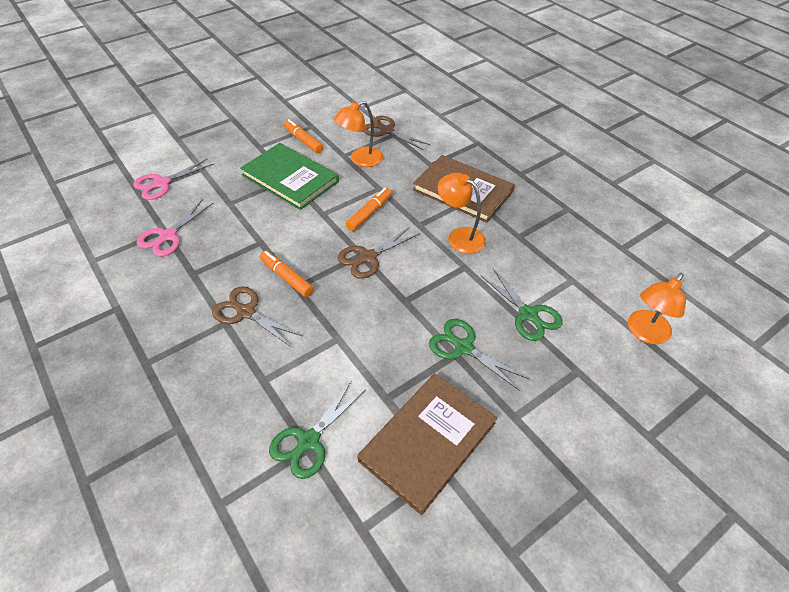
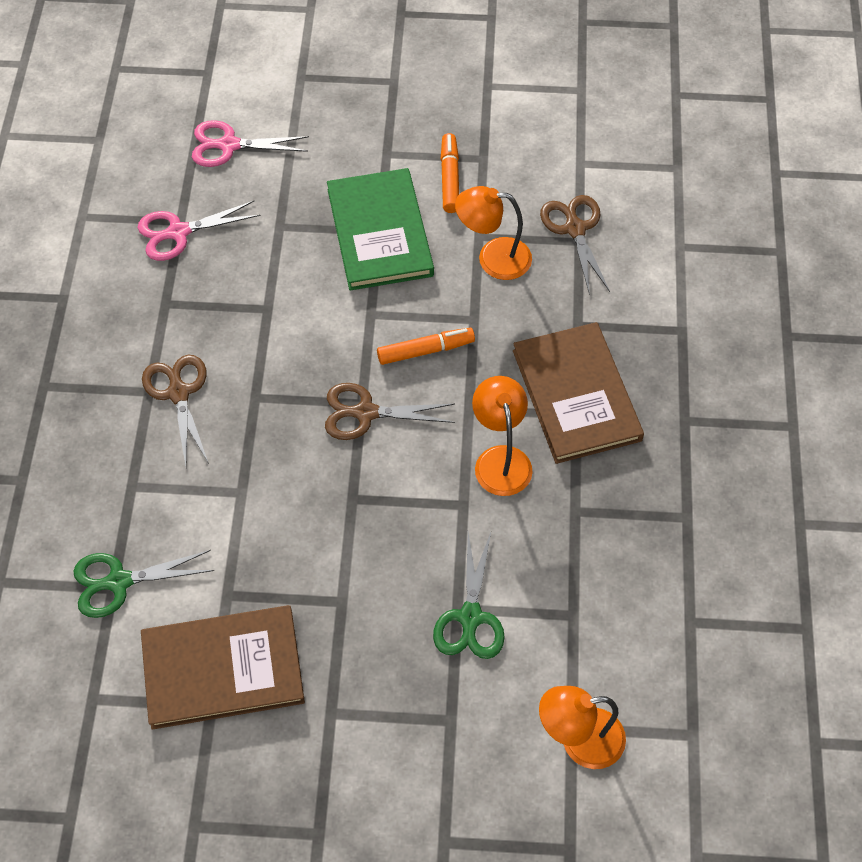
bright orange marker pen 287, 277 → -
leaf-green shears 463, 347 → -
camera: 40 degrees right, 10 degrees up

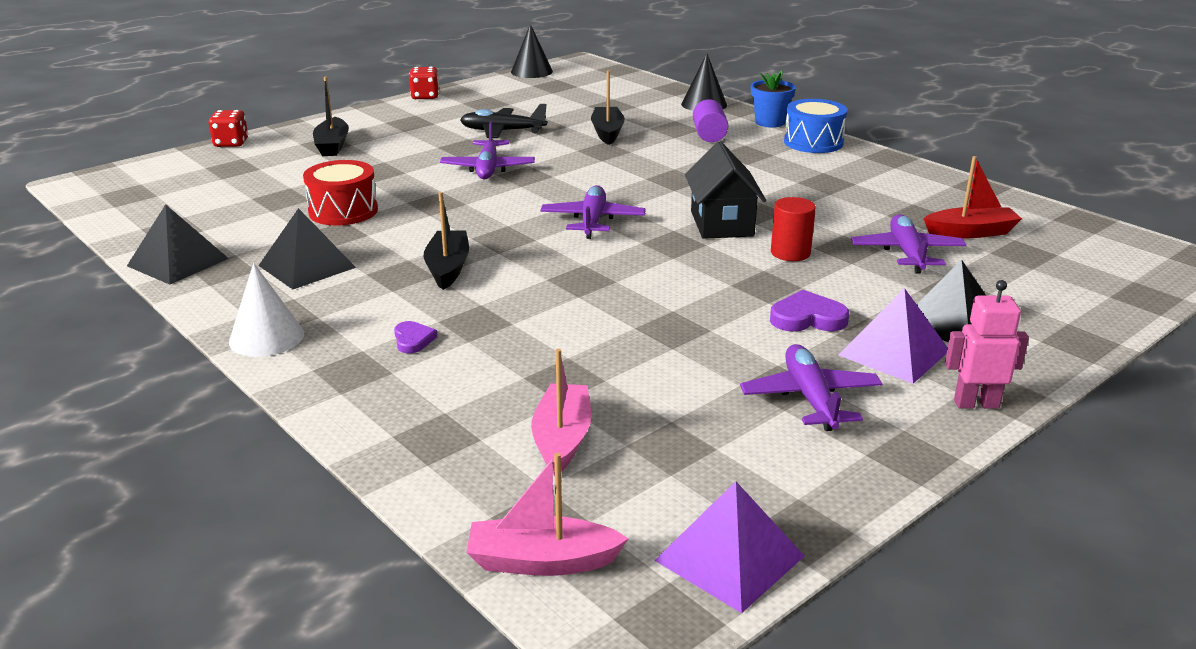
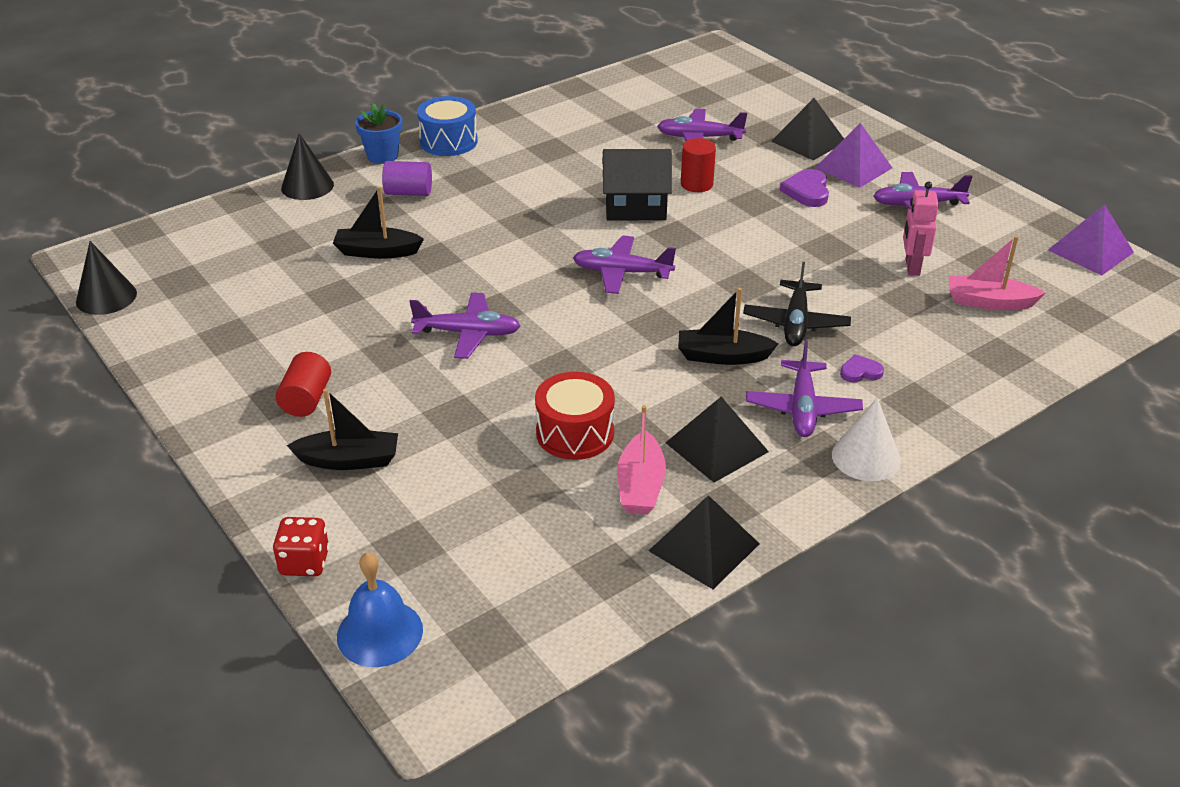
red die 425, 96 → -
jet-black toy plane 502, 131 → jet-black toy plane 795, 323, move
red sailboat 970, 232 → -
rosy robot 976, 403 → rosy robot 912, 267, move
rosy sailboat 542, 561 → rosy sailboat 640, 486, move
- → purple toy plane 802, 408
- → red cylinder shape 306, 399
- → royal blue bell 380, 633
camera: 85 degrees left, 10 degrees up

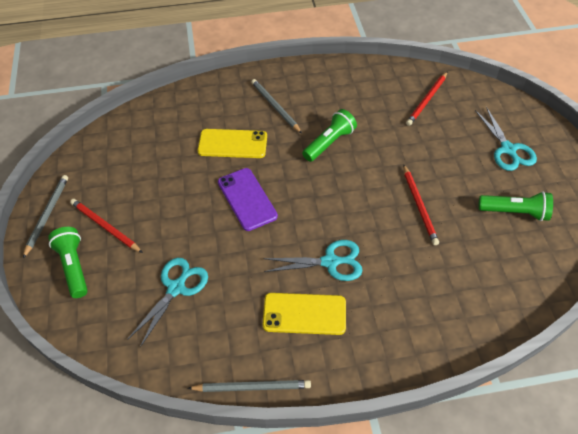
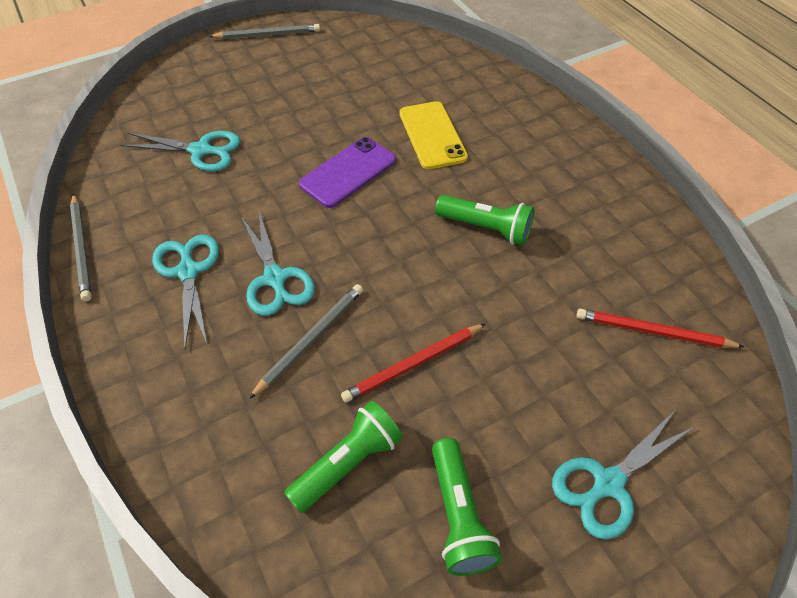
grey pencil 275, 107 → grey pencil 310, 340, move
red pencil 105, 227 → -
leaf-green pocket torch 74, 266 → leaf-green pocket torch 348, 463, move
bright yellow phone 304, 314 → turquoise shears 188, 271
camera: 70 degrees right, 0 degrees up

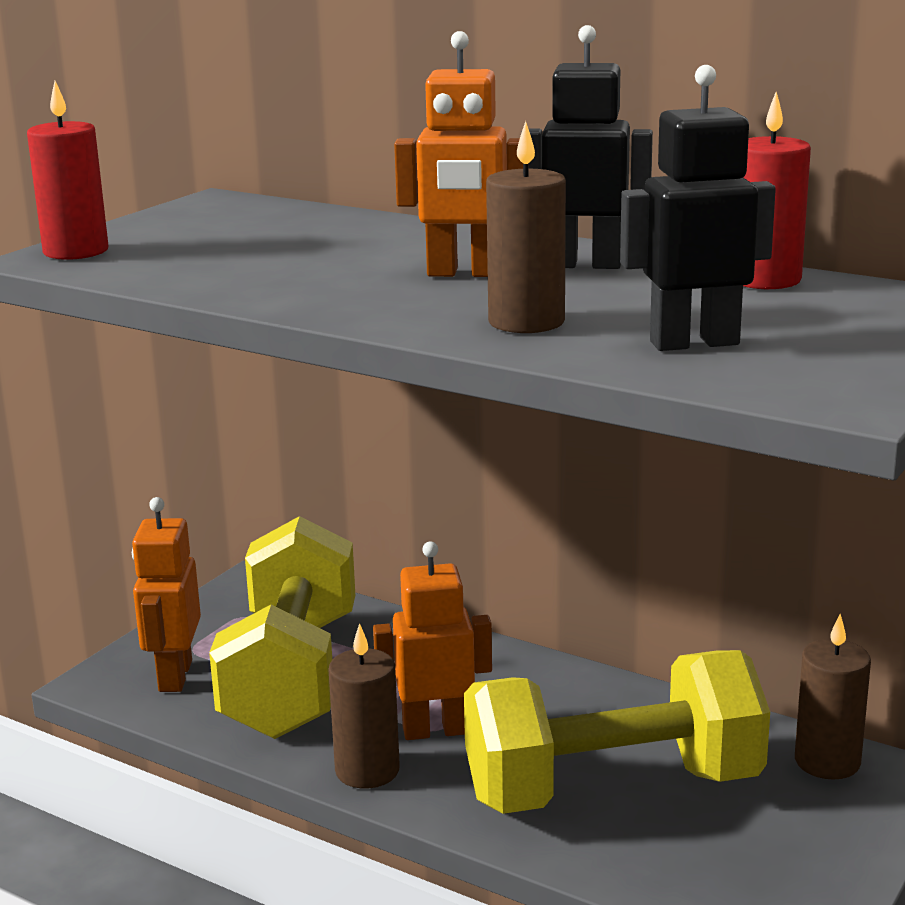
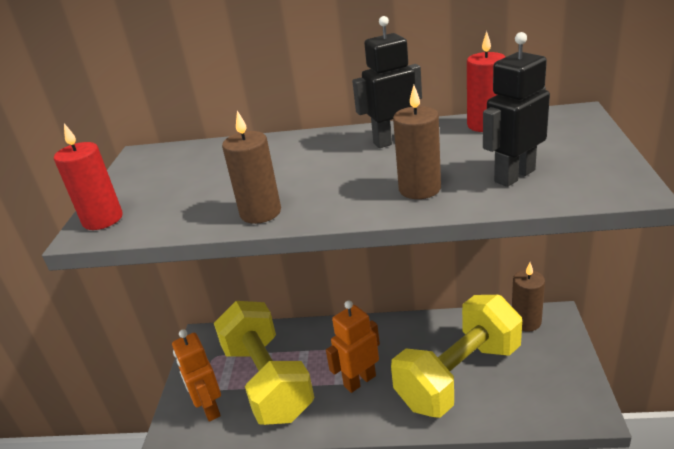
bright orange robot 464, 273 → -
dark brown candle 367, 770 → dark brown candle 260, 212, move
camera: 25 degrees left, 10 degrees up

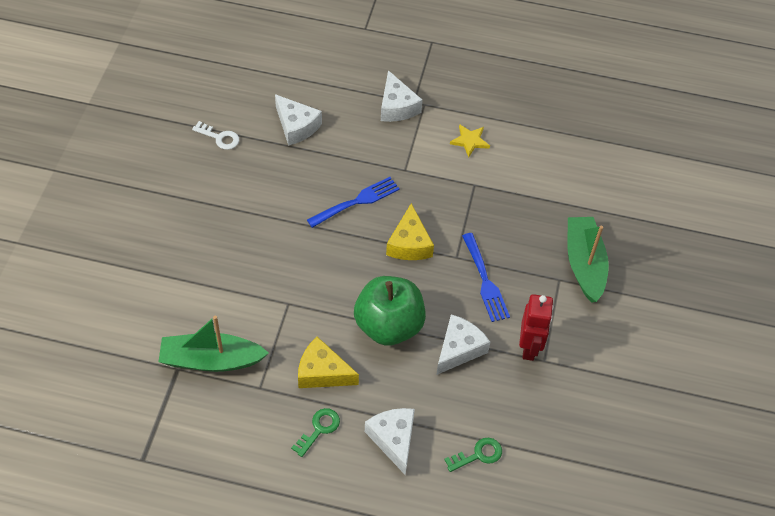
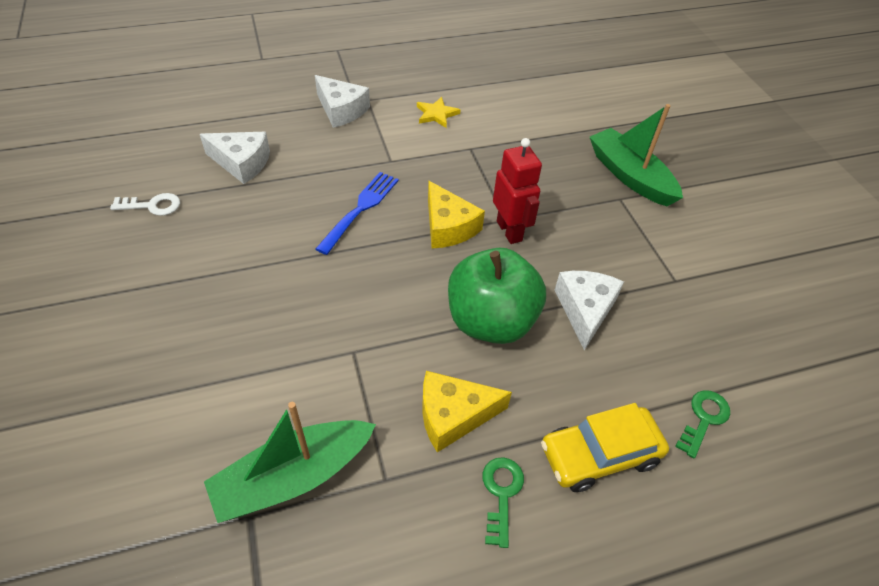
royal blue fork 484, 280 → -
red robot 529, 347 → red robot 509, 231, move
white cheese 393, 439 → bright yellow toy car 599, 454
camera: 30 degrees left, 5 degrees down

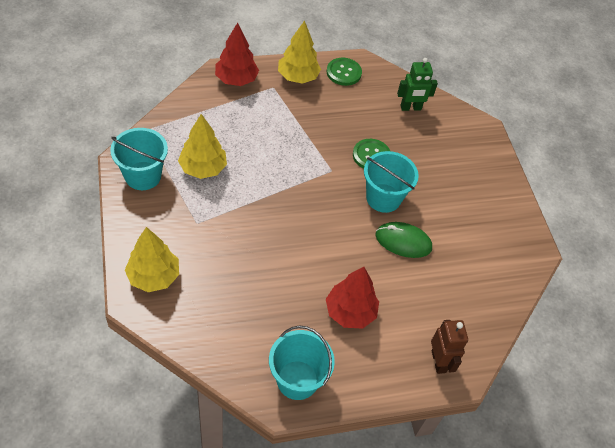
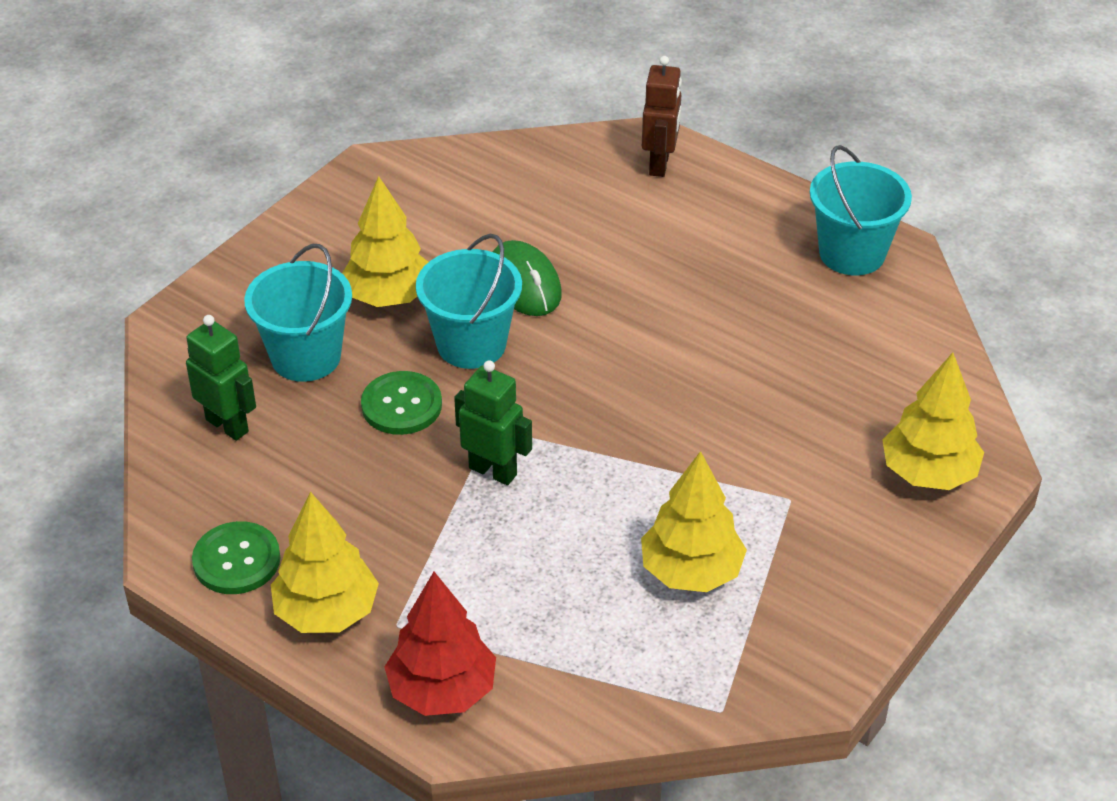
turquoise pail 143, 176 → turquoise pail 306, 357, move
red fir tree 350, 312 → -
dark brown robot 439, 361 → dark brown robot 660, 164, 150 degrees clockwise
- → bright yellow fir tree 389, 296
- → leaf-green robot 493, 471
camera: 125 degrees left, 10 degrees down

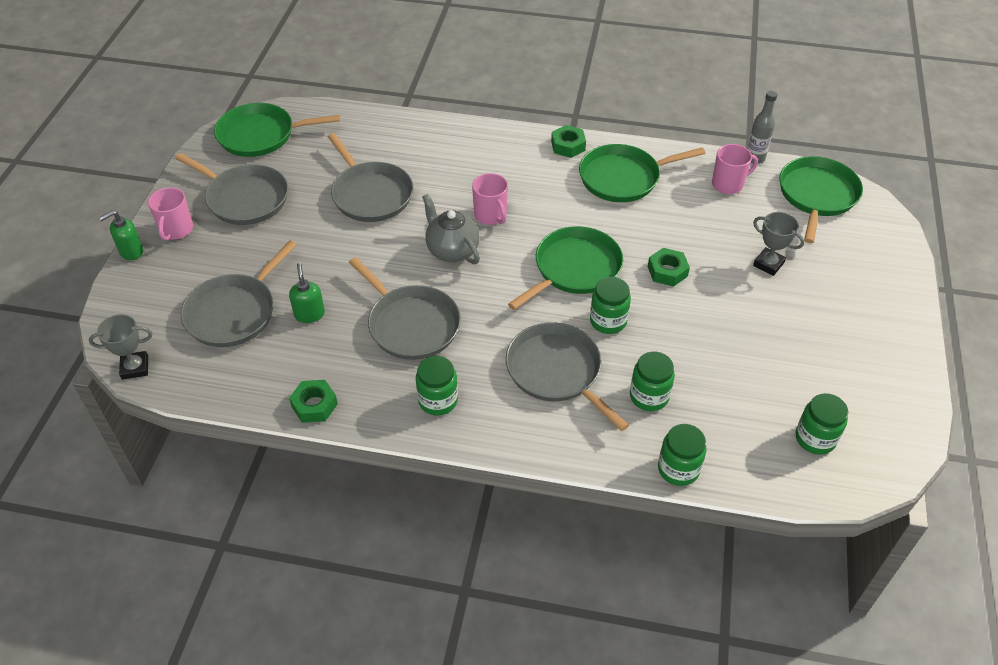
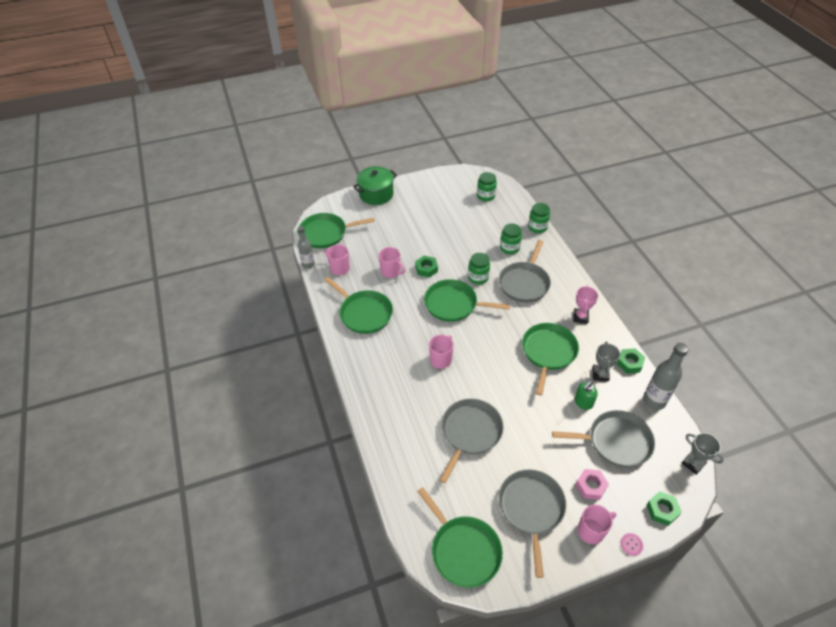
leaf-green hex nut 568, 146 → leaf-green hex nut 662, 510, move
grey china teapot 452, 250 → -
leaf-green soap dispenser 131, 251 → rosy sewing button 631, 544
grey trophy 768, 264 → grey trophy 600, 374, move
grey pan 411, 324 → leaf-green pan 548, 352
leaf-green jam jar 438, 400 → rosy trophy 580, 317
- → leaf-green cooking pot 376, 194
- → rosy tea mug 391, 272
- → grey bottle 654, 401
- → rosy hex nut 591, 486
camera: 120 degrees left, 0 degrees up

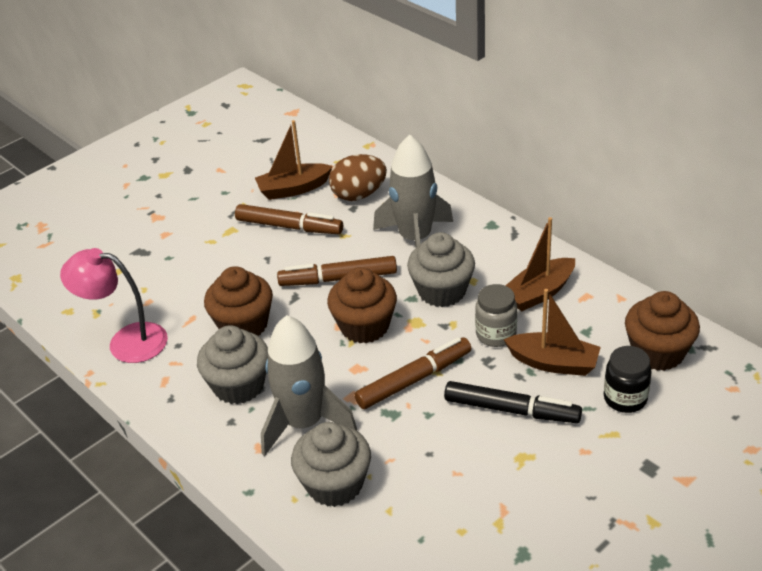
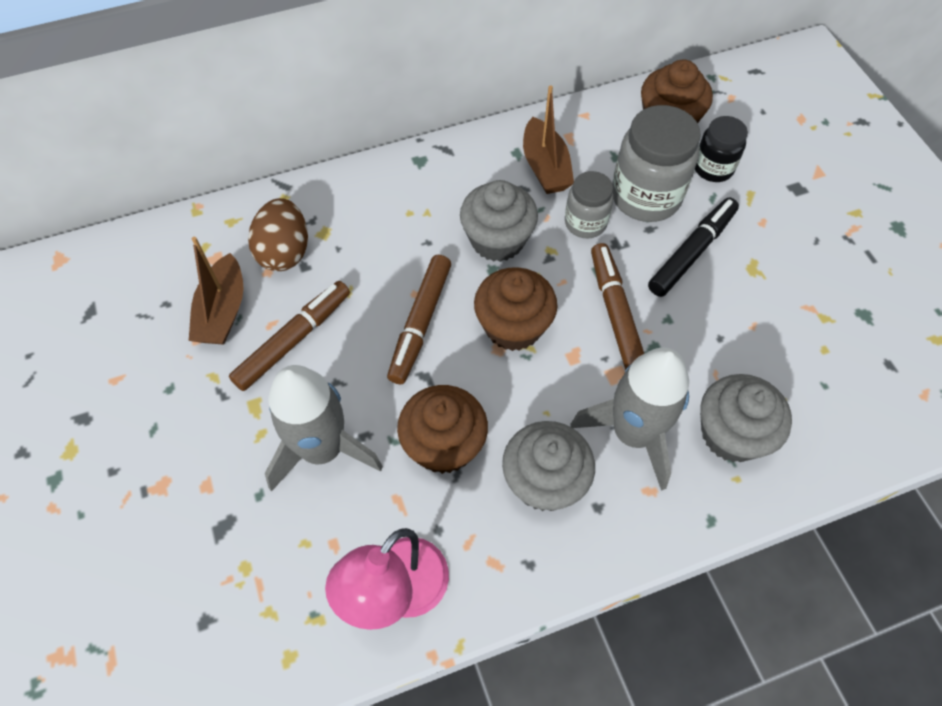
grey rocket 415, 239 → grey rocket 322, 449, move
dark brown sailboat 553, 363 → grey jam jar 645, 197
camera: 70 degrees left, 20 degrees up

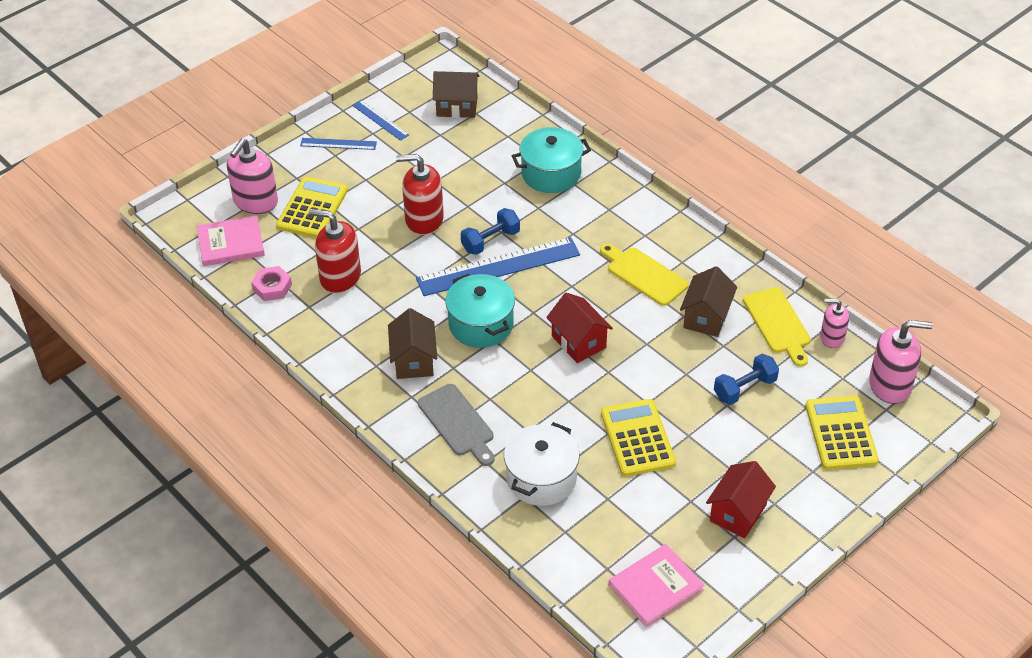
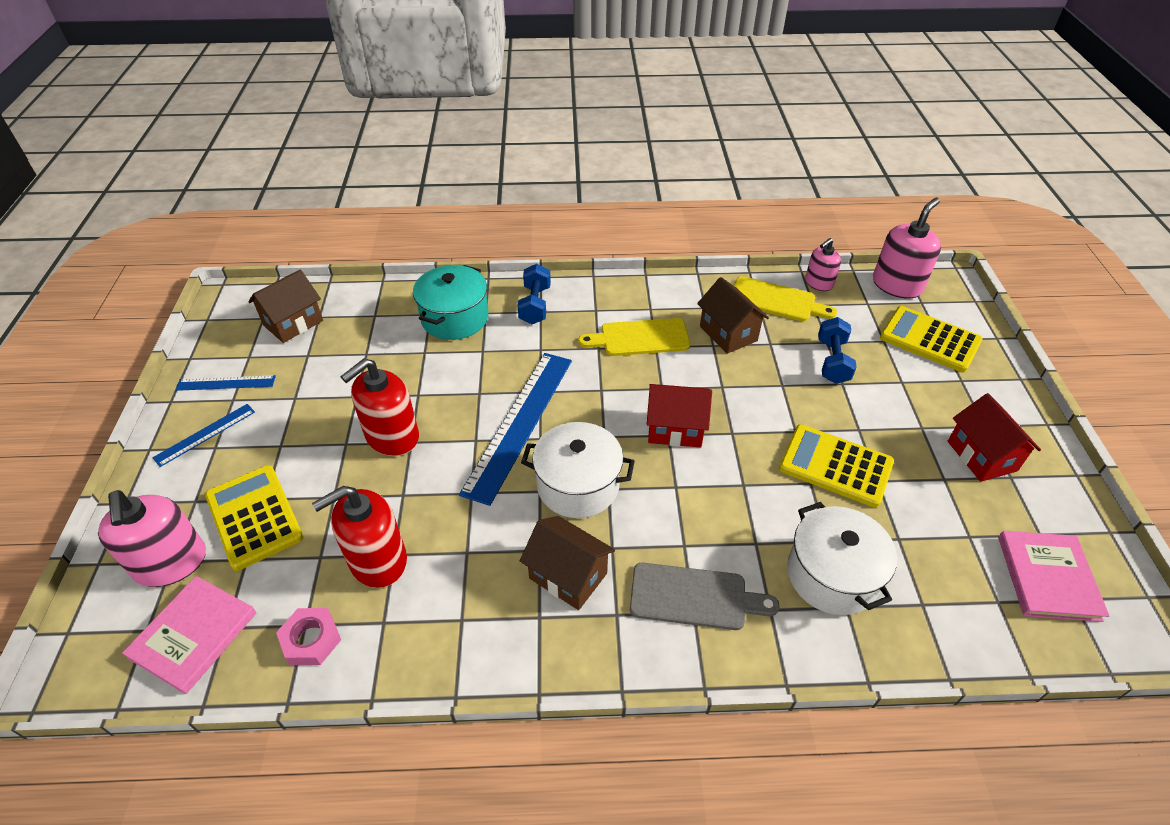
royal blue hand weight 490, 241 → royal blue hand weight 535, 305, move
turquoise cooking pot 481, 324 → white cooking pot 578, 485
camera: 50 degrees left, 0 degrees up

